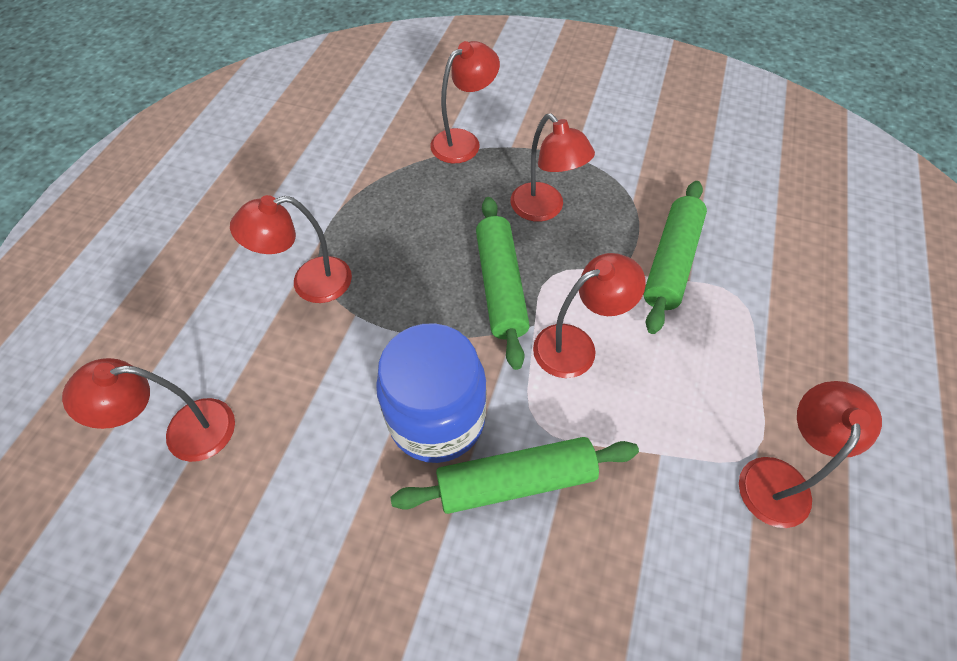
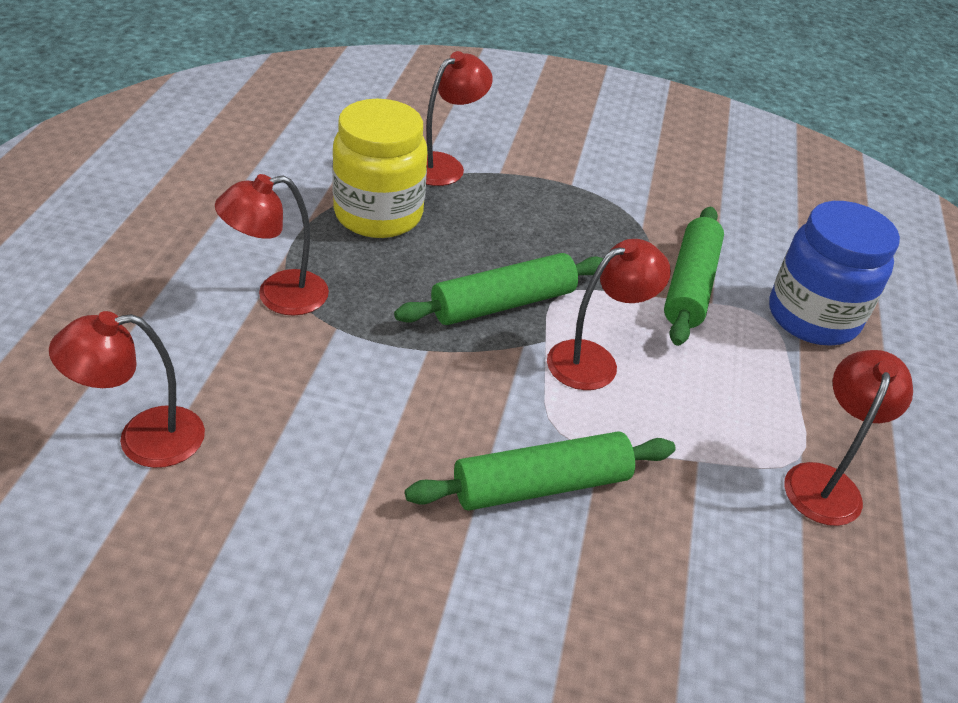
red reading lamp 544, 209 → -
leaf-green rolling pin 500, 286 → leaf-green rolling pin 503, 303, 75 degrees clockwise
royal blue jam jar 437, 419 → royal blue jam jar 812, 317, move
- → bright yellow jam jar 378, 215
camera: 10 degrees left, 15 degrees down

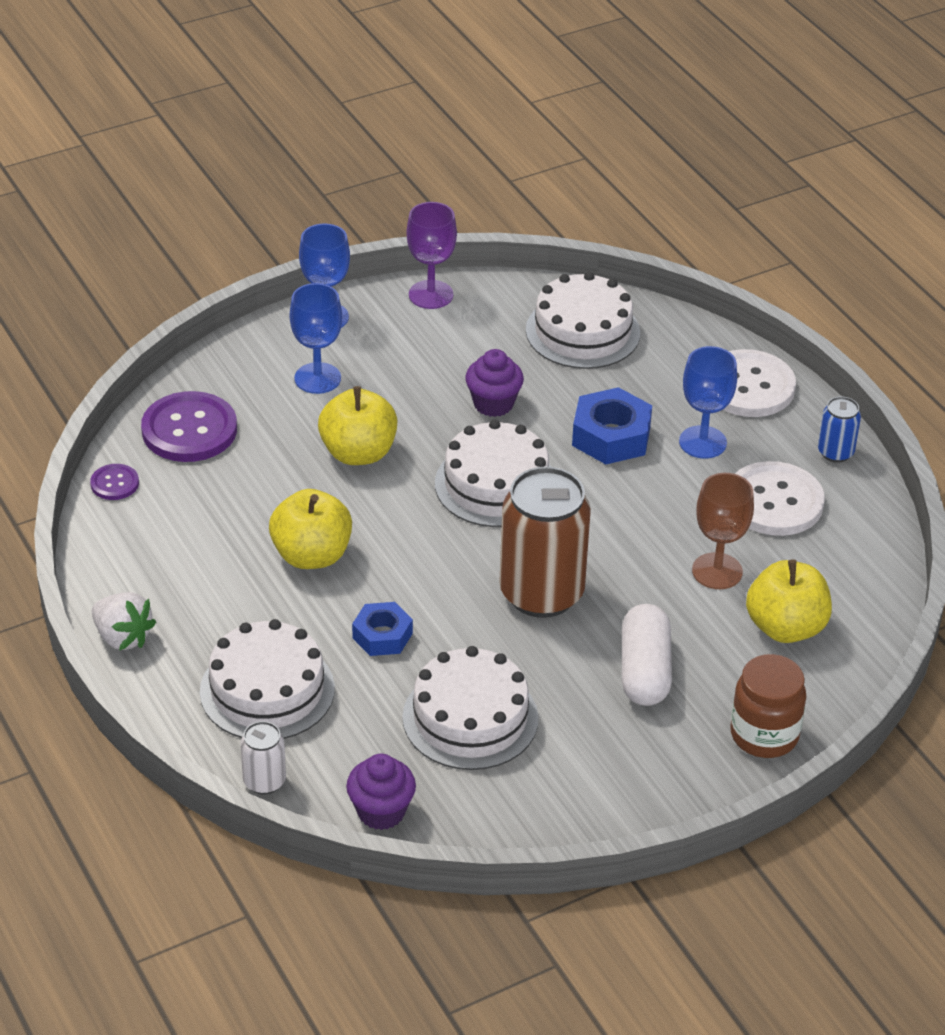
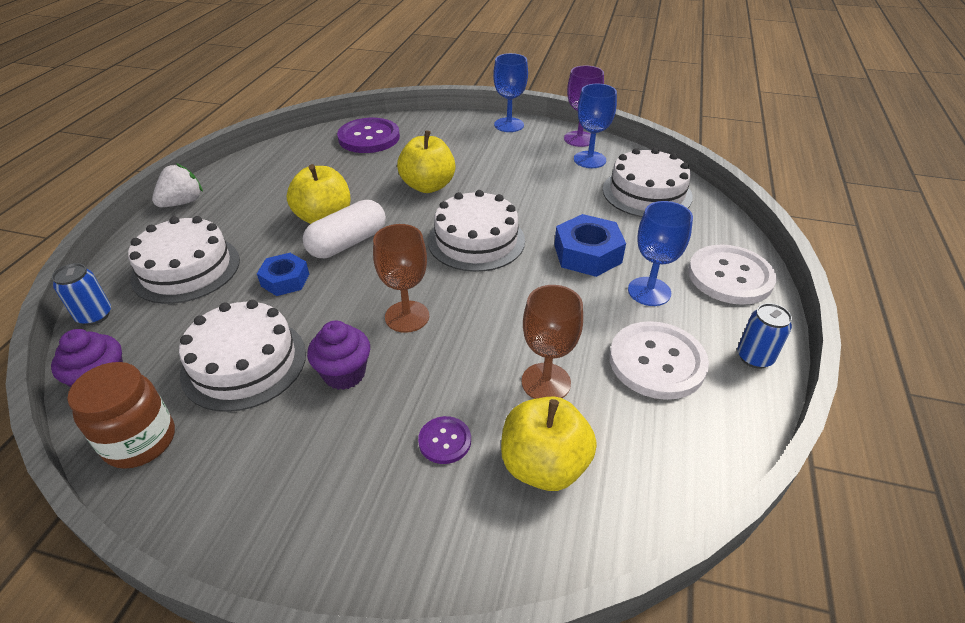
royal blue wine glass 317, 378 → royal blue wine glass 589, 160, move
purple cupcake 493, 404 → purple cupcake 344, 374, move
purple sewing button 114, 483 → purple sewing button 445, 441, move
dark brown can 541, 593 → dark brown wine glass 407, 316
white berry 123, 637 → white berry 182, 203, 135 degrees counterclockwise
white pill shape 644, 671 → white pill shape 348, 243, move
dark brown jam jar 764, 735 → dark brown jam jar 140, 441, move
white can 264, 781 → royal blue can 95, 316
camera: 45 degrees right, 0 degrees up

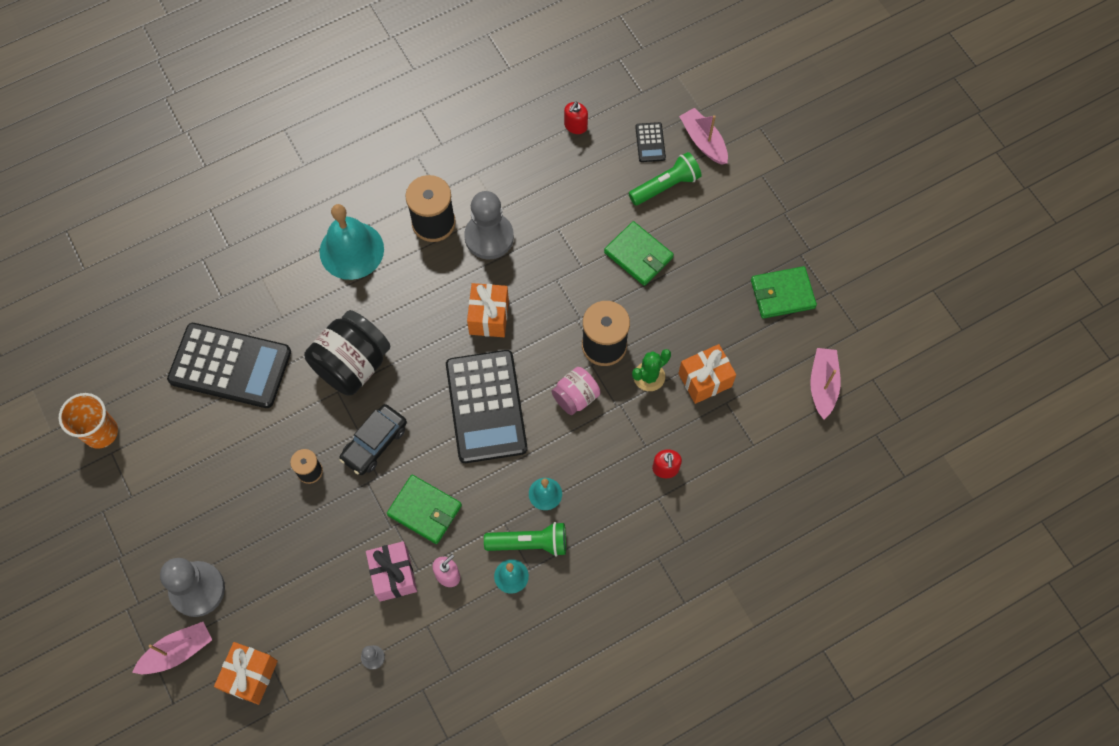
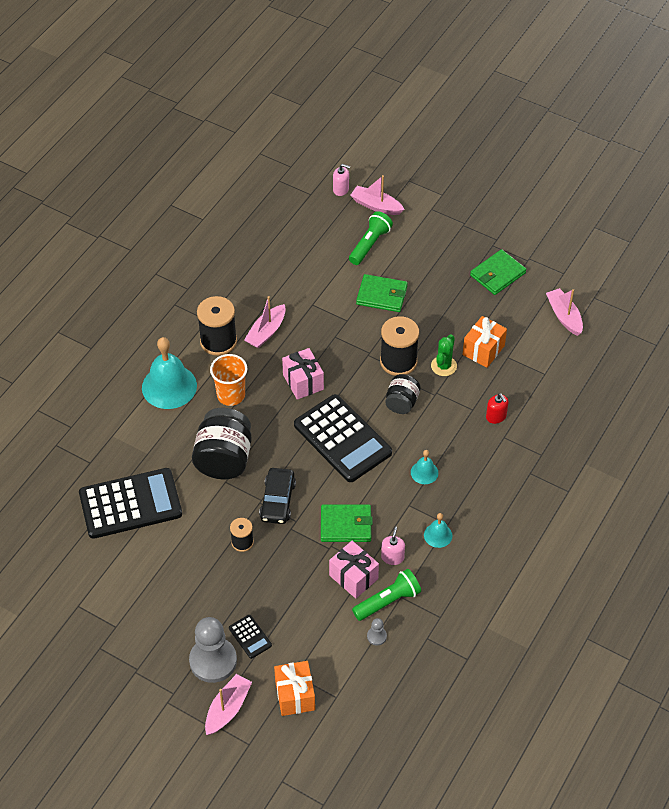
red soap dispenser 575, 126 → -
jet-black calculator 650, 142 → jet-black calculator 250, 637, move
grey pawn 489, 237 → rosy sailboat 266, 332
bright orange wrapped gift 489, 317 → rosy wrapped gift 303, 382
rosy jam jar 575, 397 → jet-black jam jar 402, 403
bright orange beaker 101, 432 → bright orange beaker 231, 395, move
leaf-green pocket torch 529, 543 → leaf-green pocket torch 388, 601, move
- → rosy soap dispenser 341, 189
camera: 30 degrees left, 15 degrees down

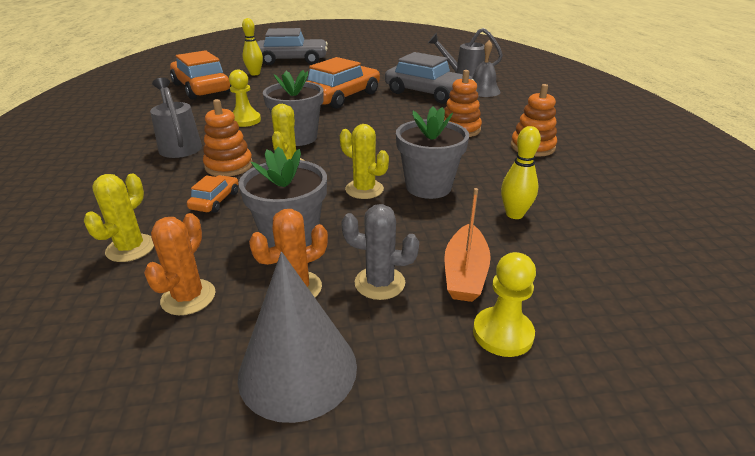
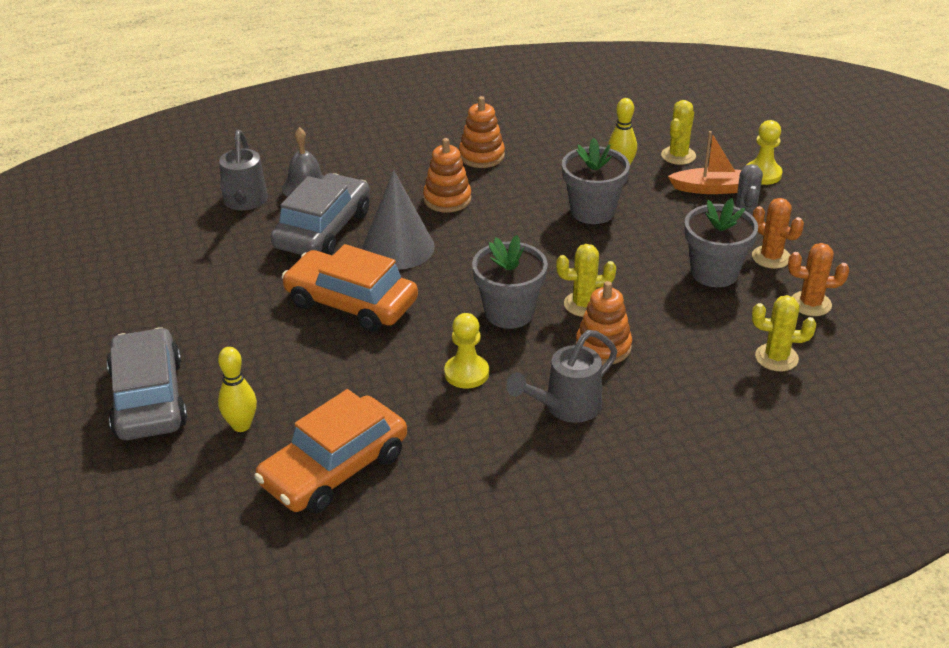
bright yellow cactus 364, 189 → bright yellow cactus 678, 155, move
bright orange toy car 215, 200 → -
grey cone 298, 370 → grey cone 398, 247, move
camera: 100 degrees left, 5 degrees up

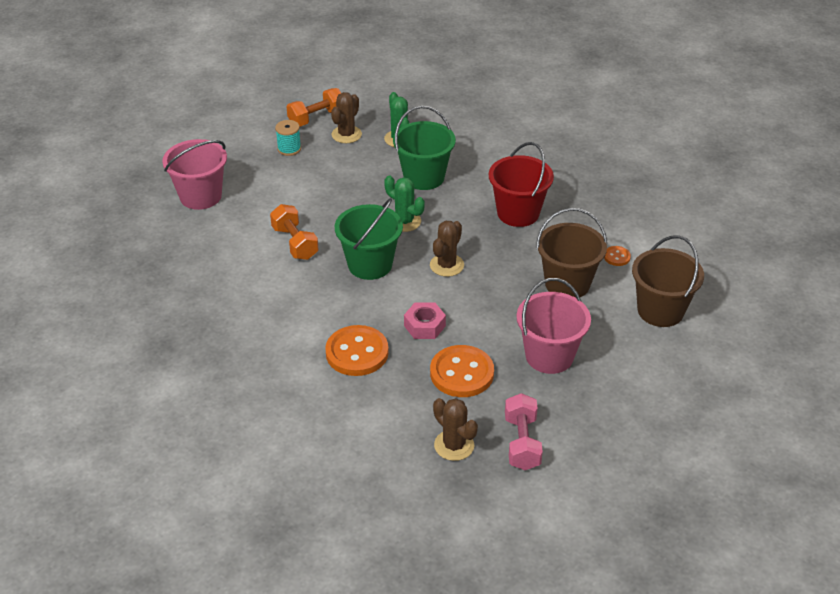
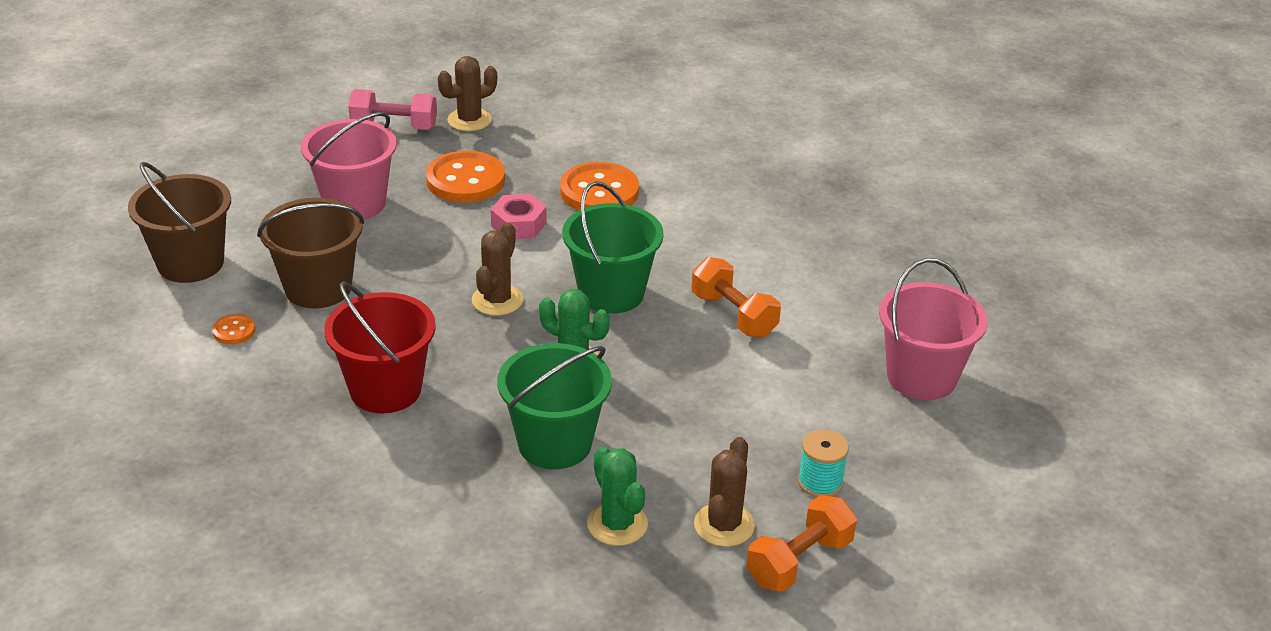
rosy hand weight 522, 443 → rosy hand weight 394, 126, 75 degrees counterclockwise
dark brown cactus 454, 445 → dark brown cactus 469, 120, 75 degrees counterclockwise
camera: 170 degrees right, 5 degrees down

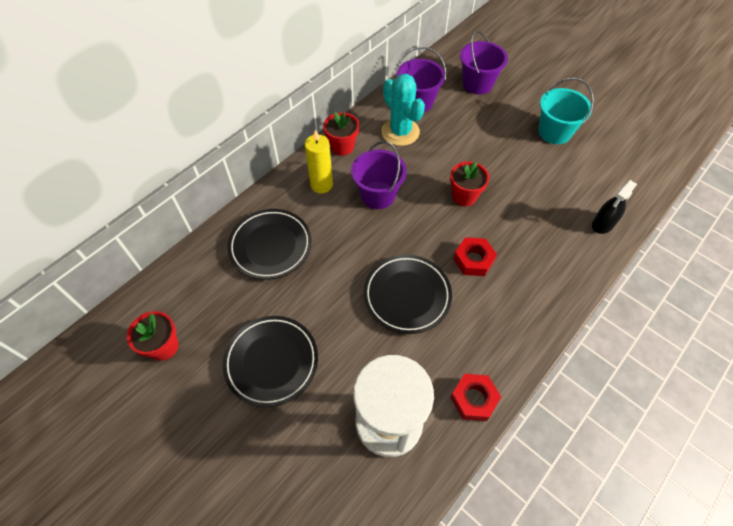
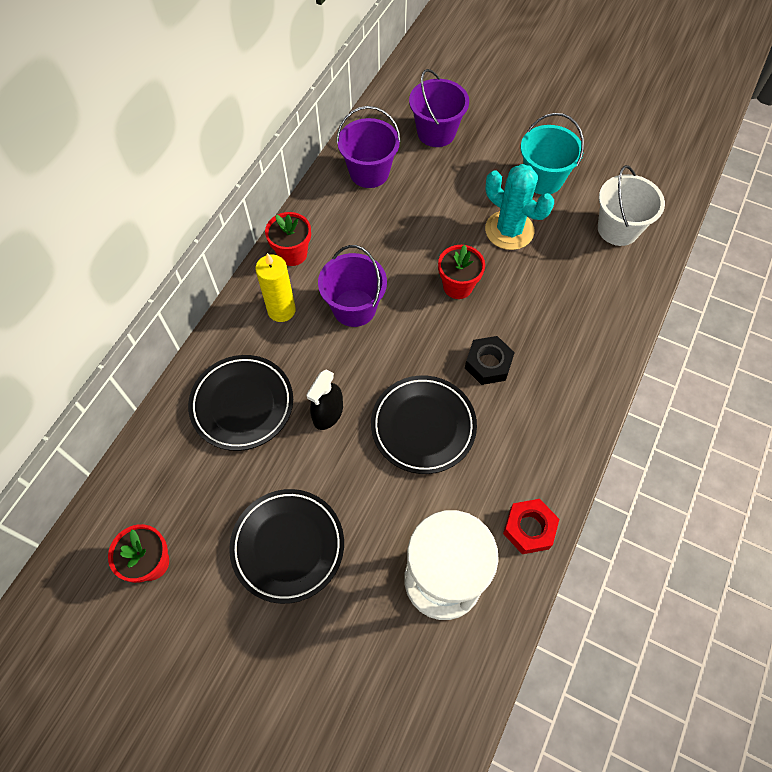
turquoise cactus 400, 132 → turquoise cactus 509, 230, move
jet-black spray cleaner 603, 224 → jet-black spray cleaner 328, 413, move
red hex nut 473, 260 → jet-black hex nut 488, 364
- → white pail 618, 229
camera: 15 degrees left, 5 degrees up

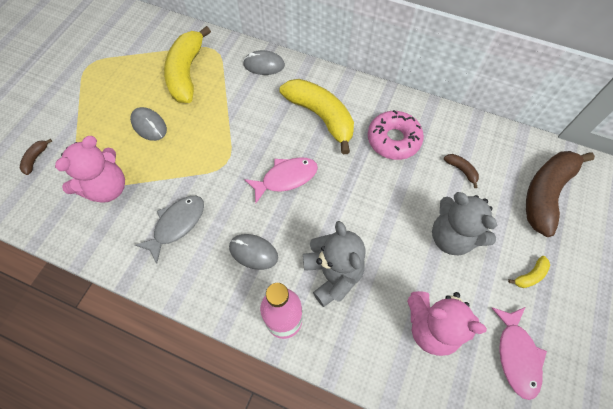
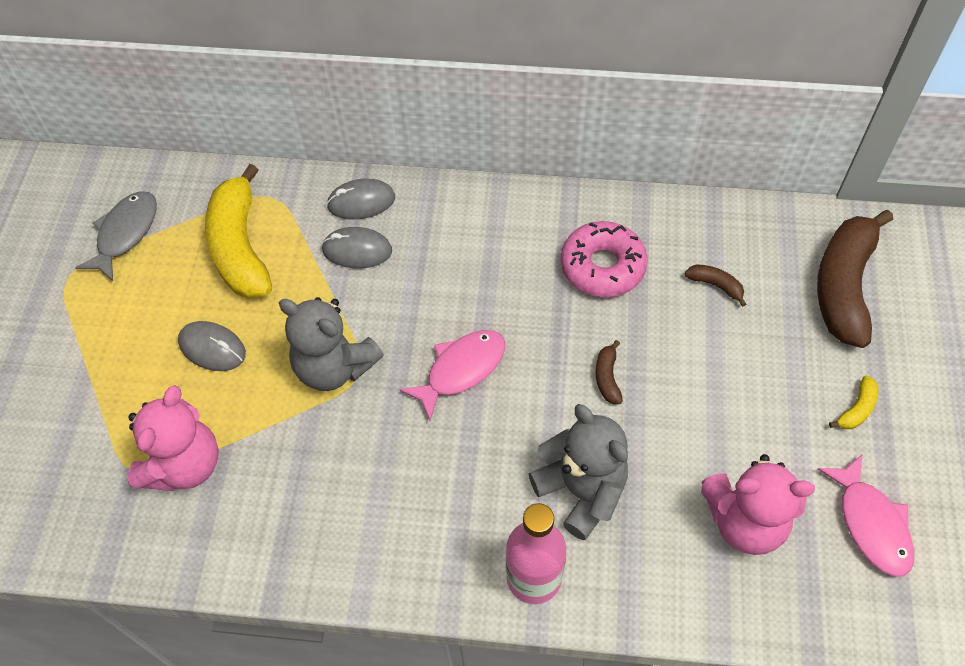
bright yellow banana 320, 116 → -
dark brown banana 36, 159 → dark brown banana 607, 377, move
grey stuffed bear 452, 237 → grey stuffed bear 334, 367, move
grey fish 177, 224 → grey fish 125, 233, move
grey mouse 253, 252 → grey mouse 357, 250, move
camera: 15 degrees left, 5 degrees down

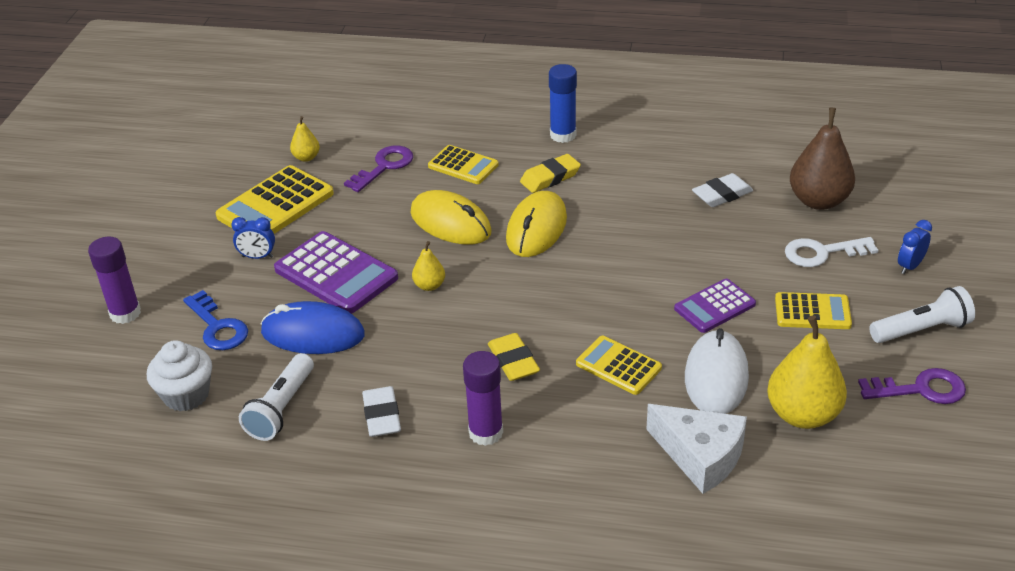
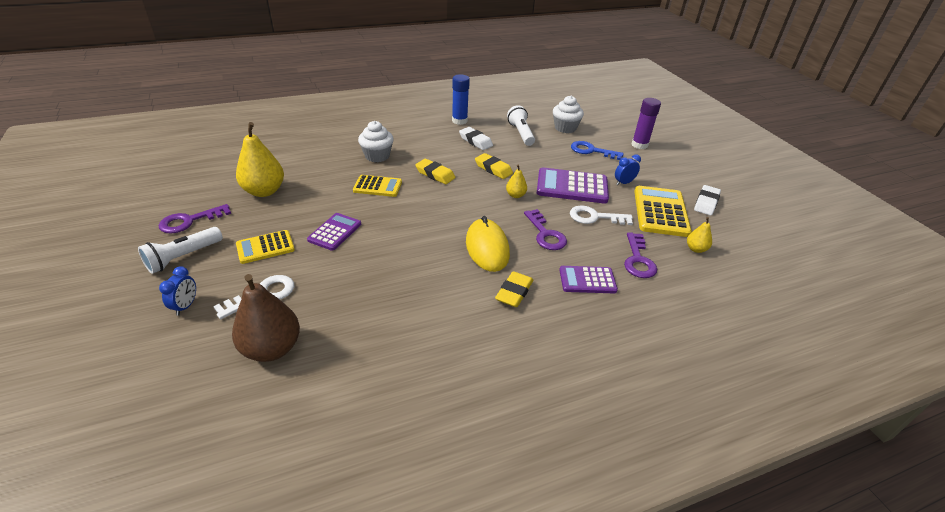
royal blue stick of glue 563, 135 → royal blue stick of glue 459, 121, move
bright yellow calculator 463, 166 → purple calculator 587, 280
white pencil eraser 722, 195 → white pencil eraser 706, 203, move
bright yellow mouse 450, 223 → purple door key 545, 234
royal blue mouse 313, 334 → -
white mouse 716, 377 → -
purple stick of glue 486, 432 → -
white cheese 700, 456 → -
- → white cupcake 377, 156
- → bright yellow pencil eraser 493, 169
- → white door key 595, 217
camera: 145 degrees right, 0 degrees up

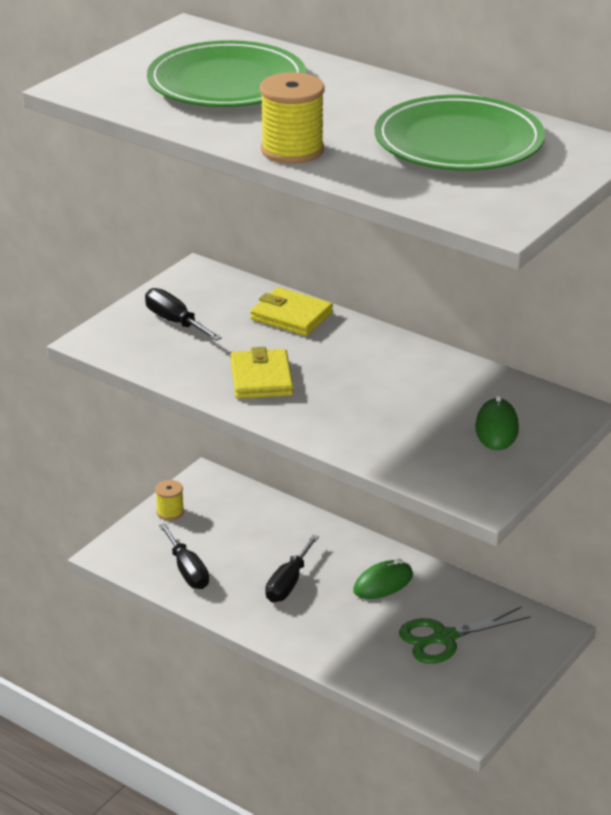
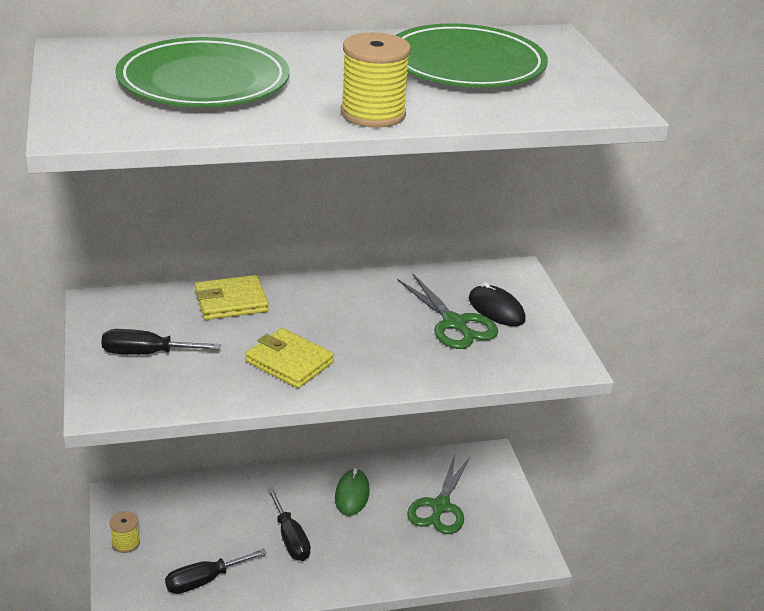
leaf-green mouse 497, 428 → jet-black mouse 496, 309
jet-black hand screwdriver 187, 570 → jet-black hand screwdriver 204, 580, 135 degrees clockwise
- → leaf-green shears 454, 323
camera: 50 degrees left, 0 degrees up

